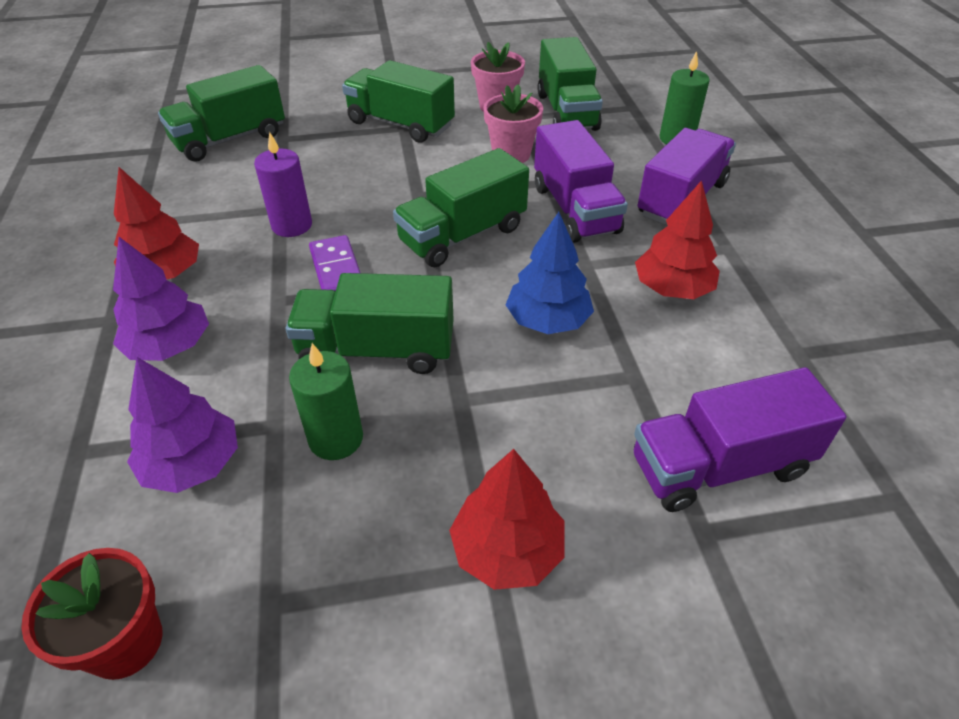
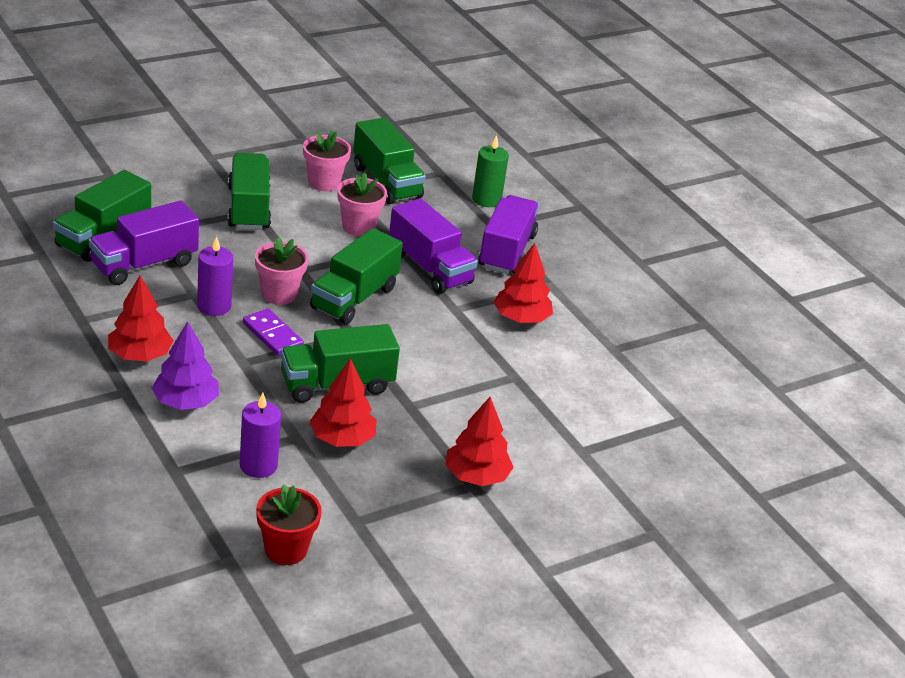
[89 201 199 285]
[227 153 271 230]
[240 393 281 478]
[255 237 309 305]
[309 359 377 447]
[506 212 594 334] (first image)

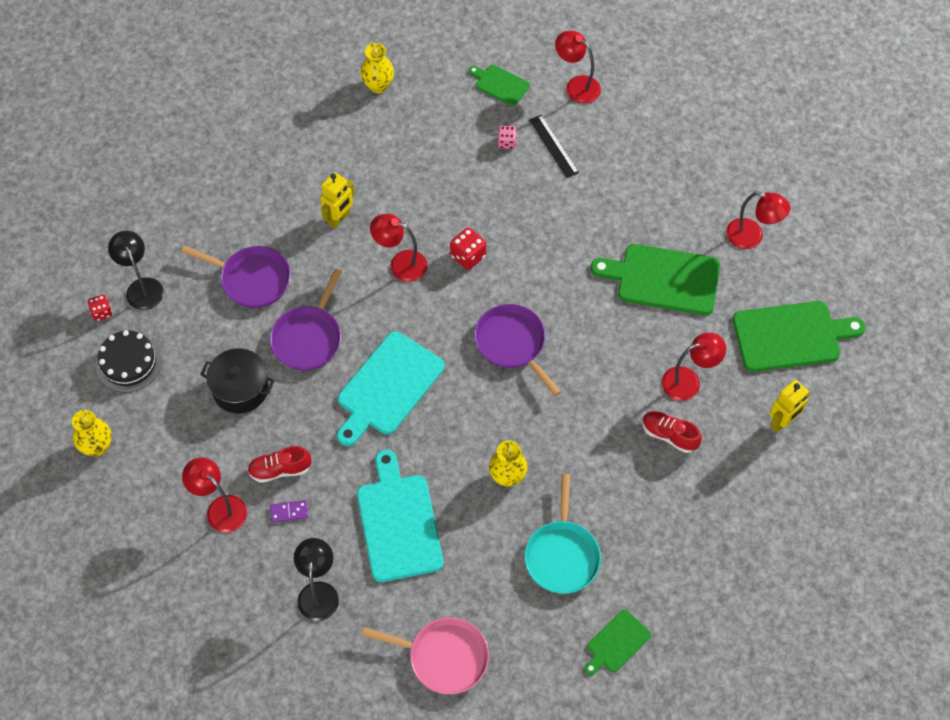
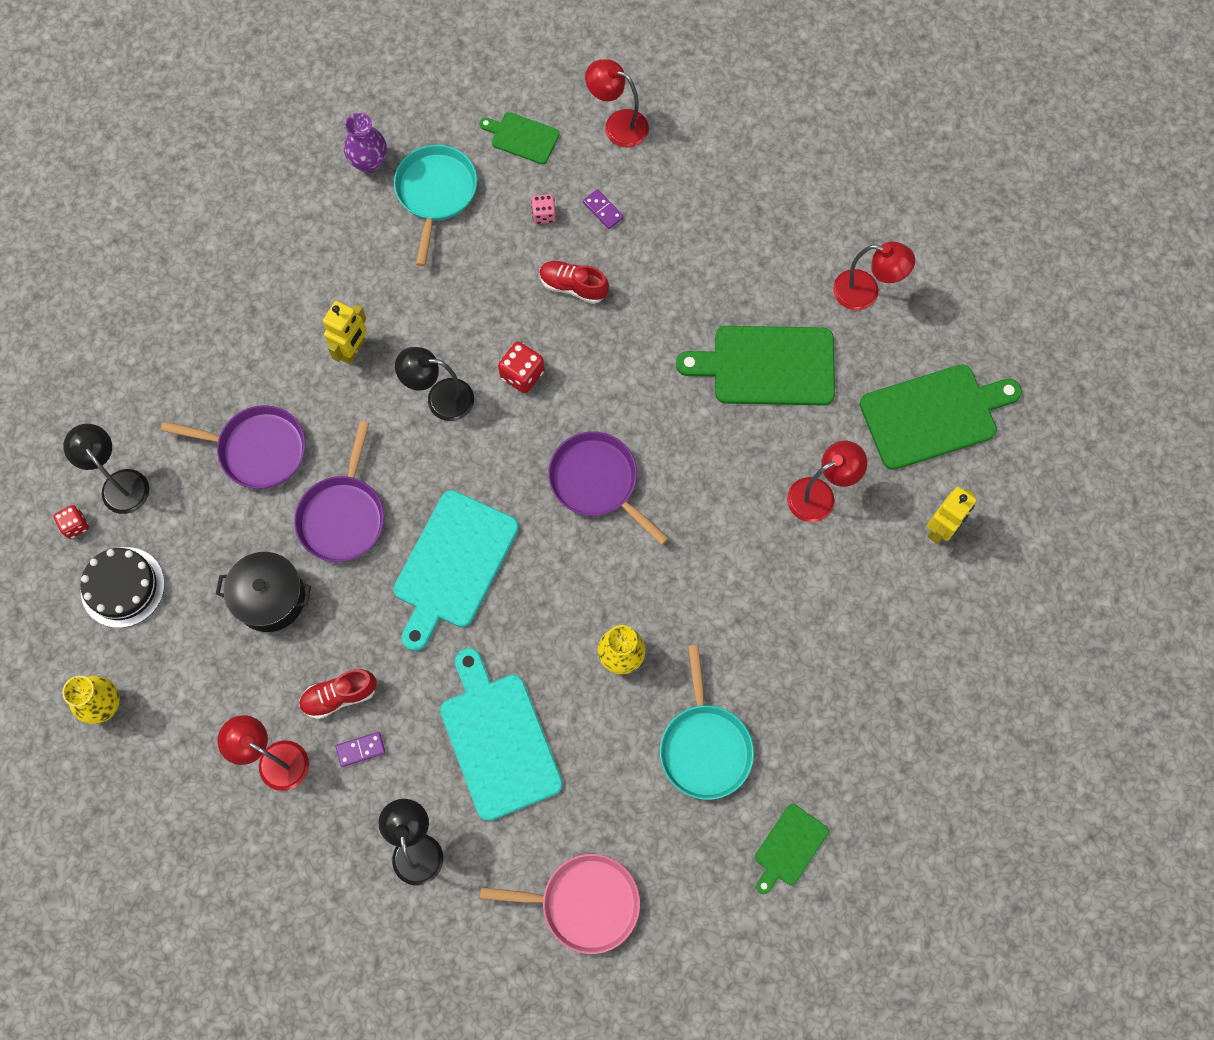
[344 113 387 173]
[394 145 477 266]
[395 347 474 421]
[539 261 609 304]
[583 189 624 229]

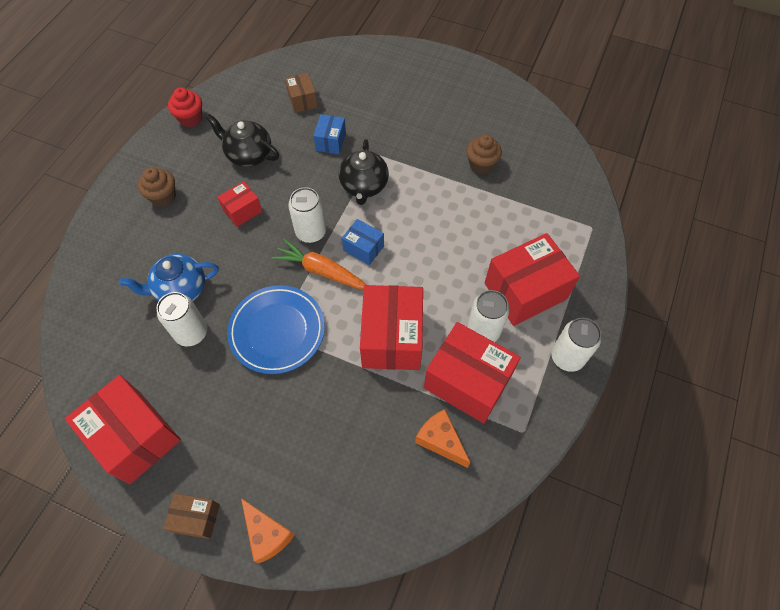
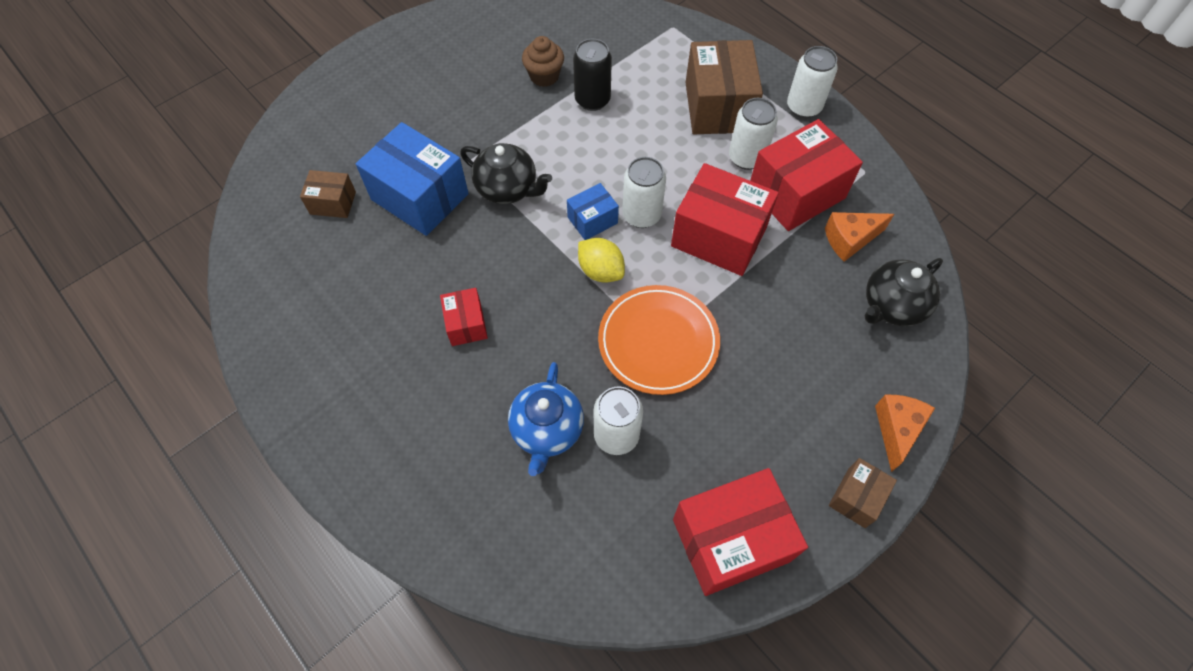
[356 122 469 236]
[573 39 612 111]
[578 238 625 283]
[598 285 720 395]
[622 157 666 228]
[685 40 763 134]
[865 258 943 326]
[875 395 935 472]
[138 167 176 207] (first image)
[168 87 202 127] (first image)

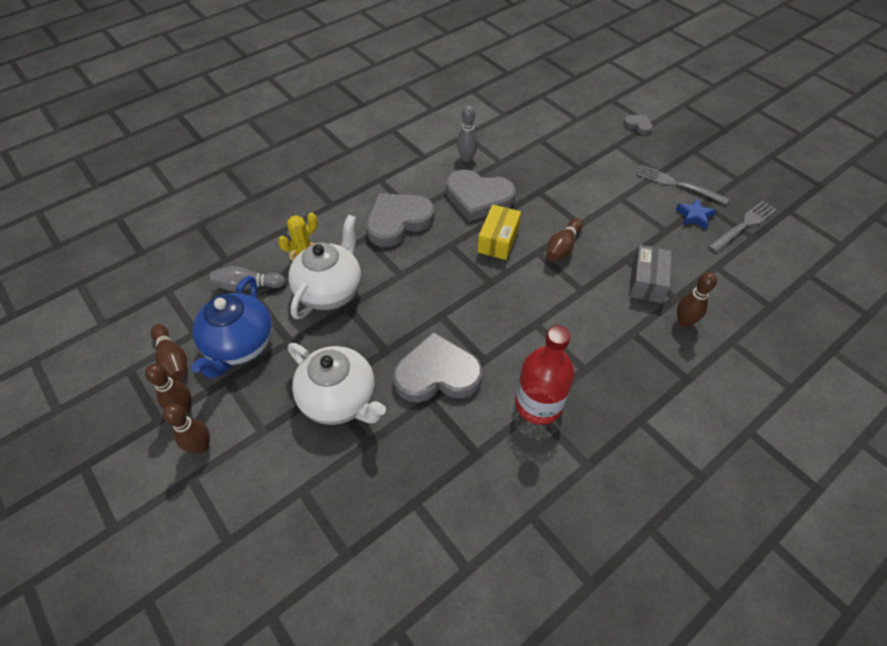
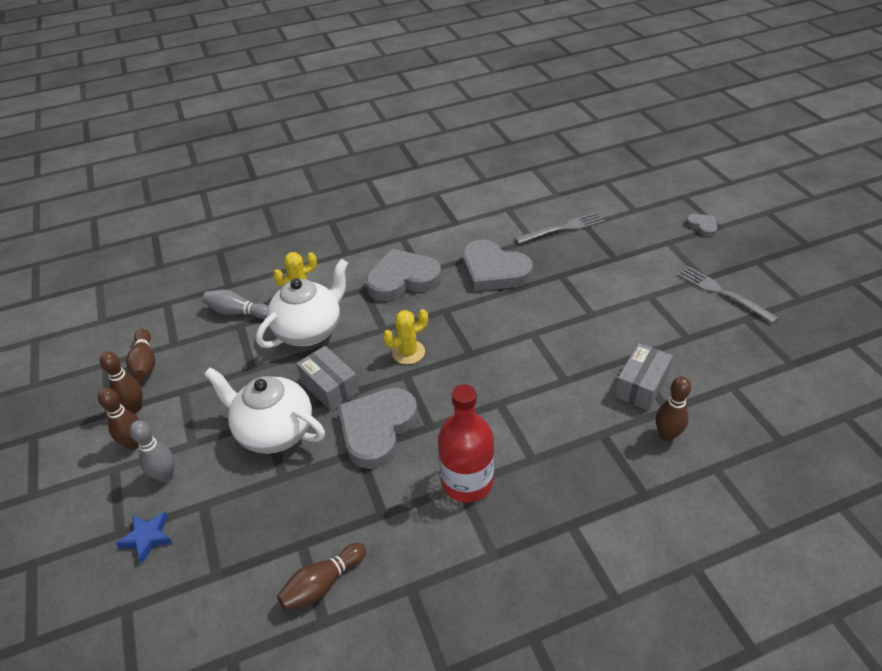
[116 512 173 564]
[130 420 174 483]
[204 367 325 454]
[277 543 366 611]
[296 346 359 411]
[338 388 418 469]
[383 309 428 364]
[515 212 605 244]
[191 276 273 378] (first image)
[478 204 521 260] (first image)

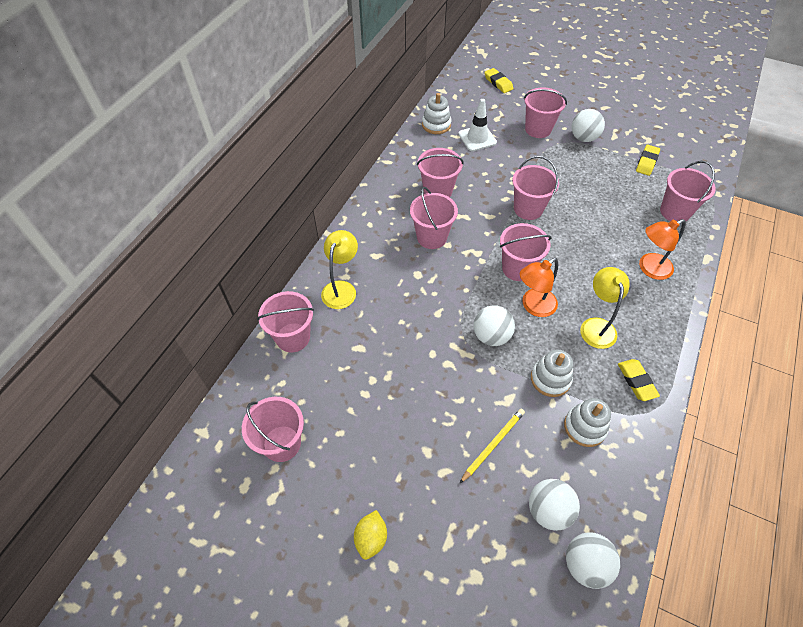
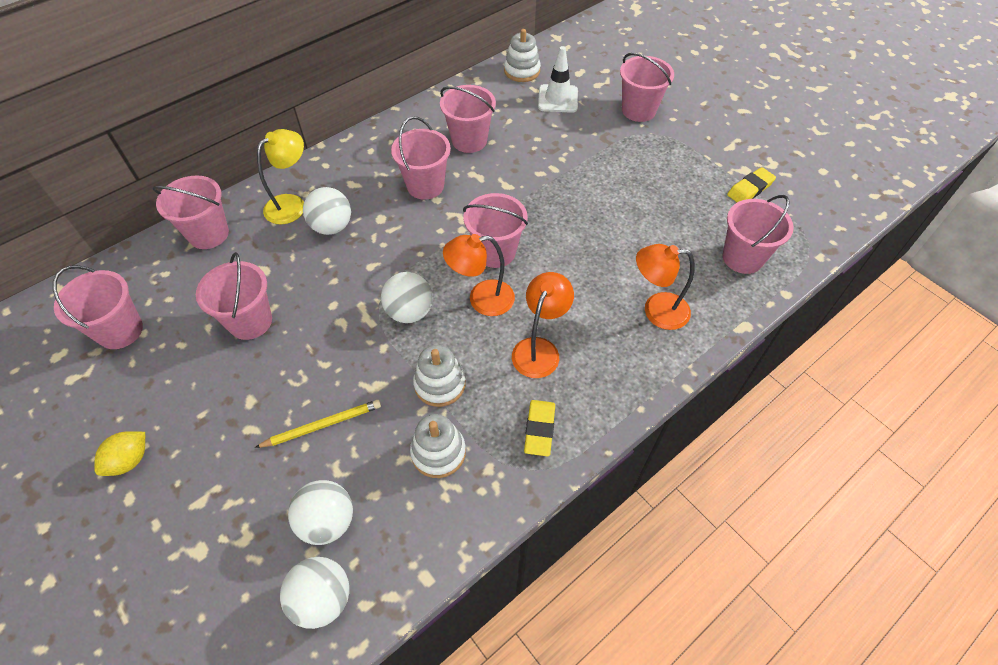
[196 252 272 340]
[303 187 351 235]
[512 272 574 378]
[484 68 513 93] (first image)

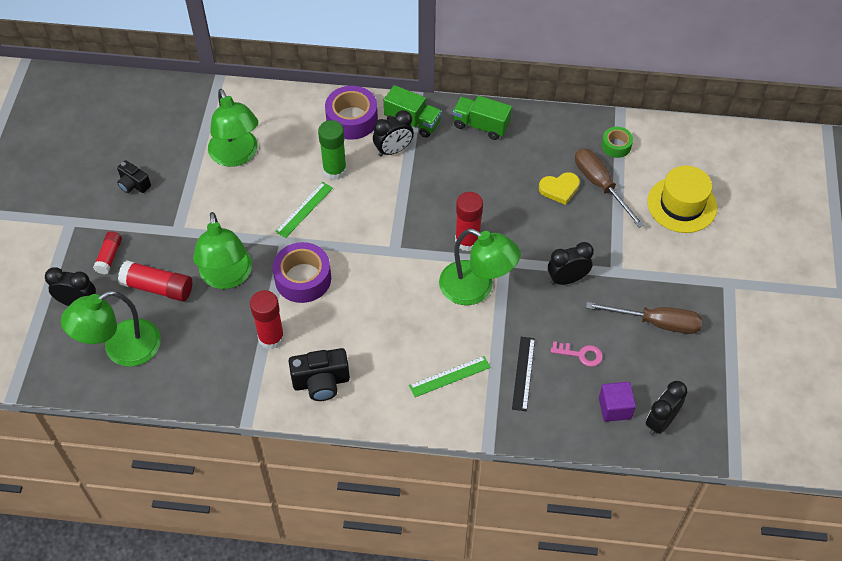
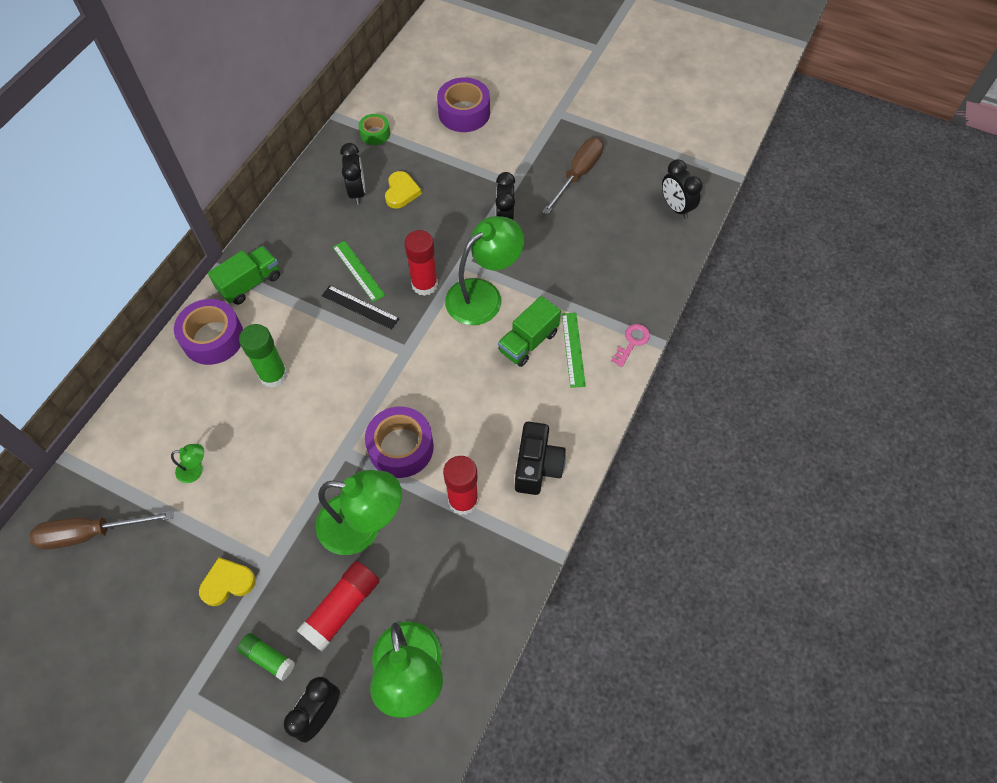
[29 511 173 550]
[171 444 204 483]
[199 557 256 606]
[237 633 295 681]
[322 285 400 330]
[333 241 385 302]
[340 143 365 205]
[437 77 490 132]
[498 296 561 367]
[611 324 650 367]
[117 160 151 193] (first image)
[599 382 636 422] (first image)

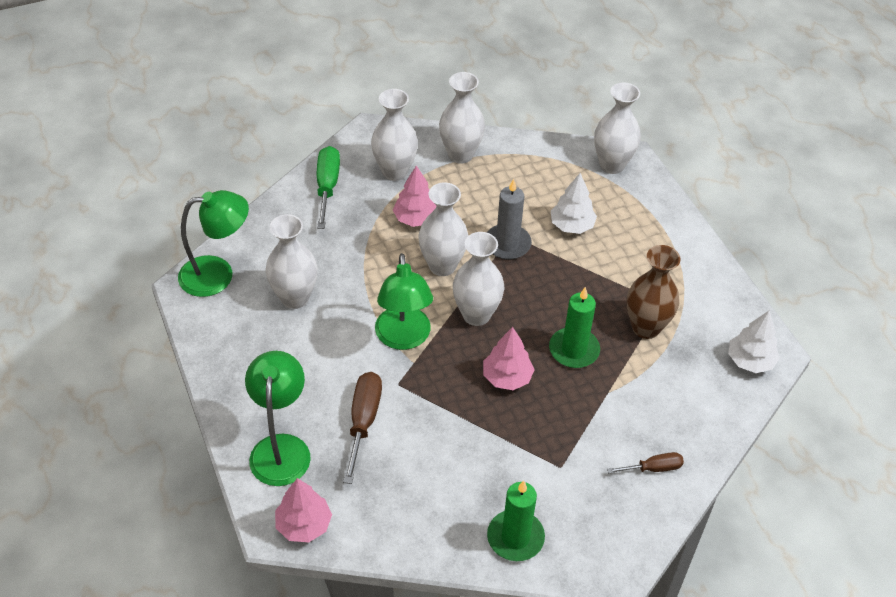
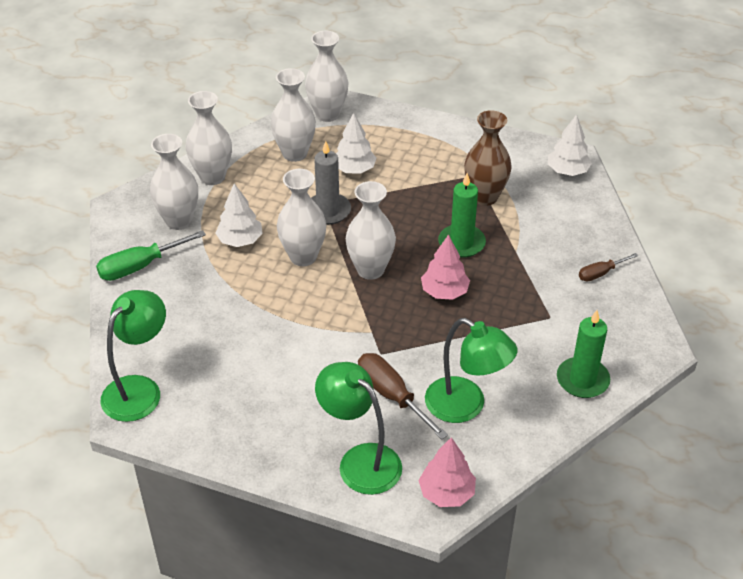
[96 230 206 281]
[215 184 263 247]
[270 68 316 162]
[425 318 518 423]
[579 253 638 282]

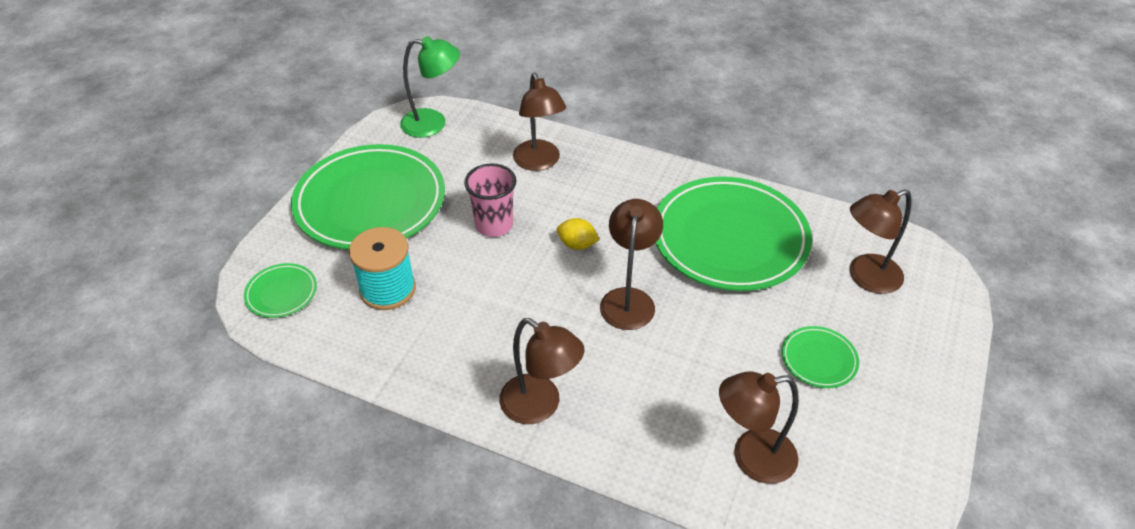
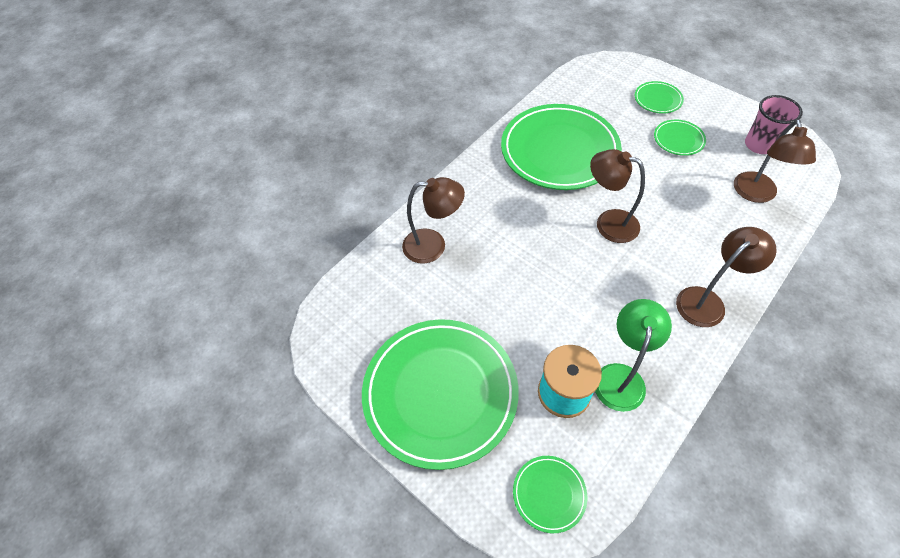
[595 299 672 412]
[635 81 684 114]
[745 95 803 154]
[557 218 600 250] (first image)
[849 189 911 294] (first image)

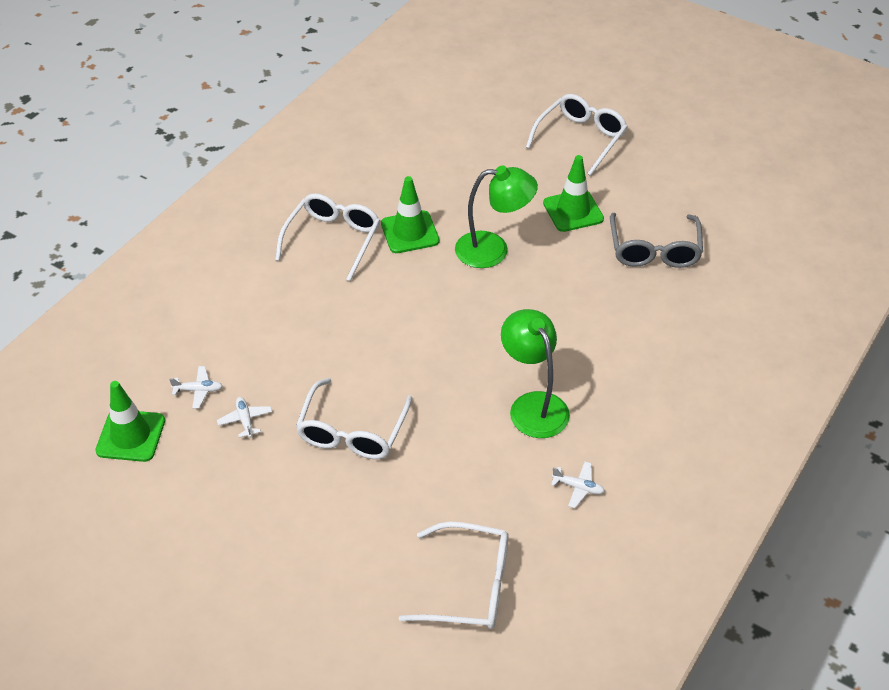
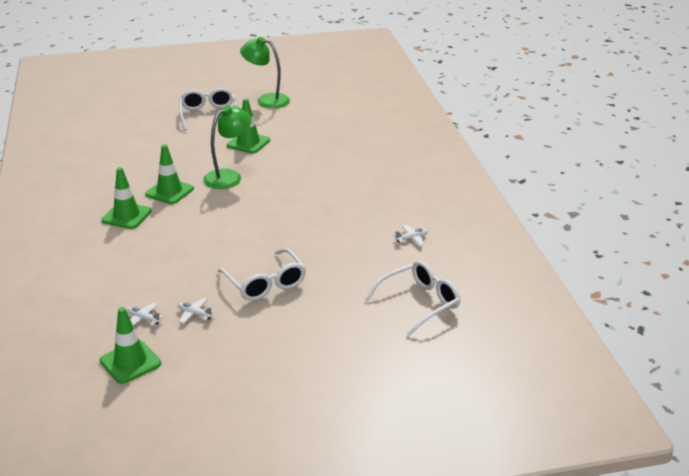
[101 167 152 229]
[127 303 164 326]
[240 37 290 108]
[610 213 703 268] (first image)

